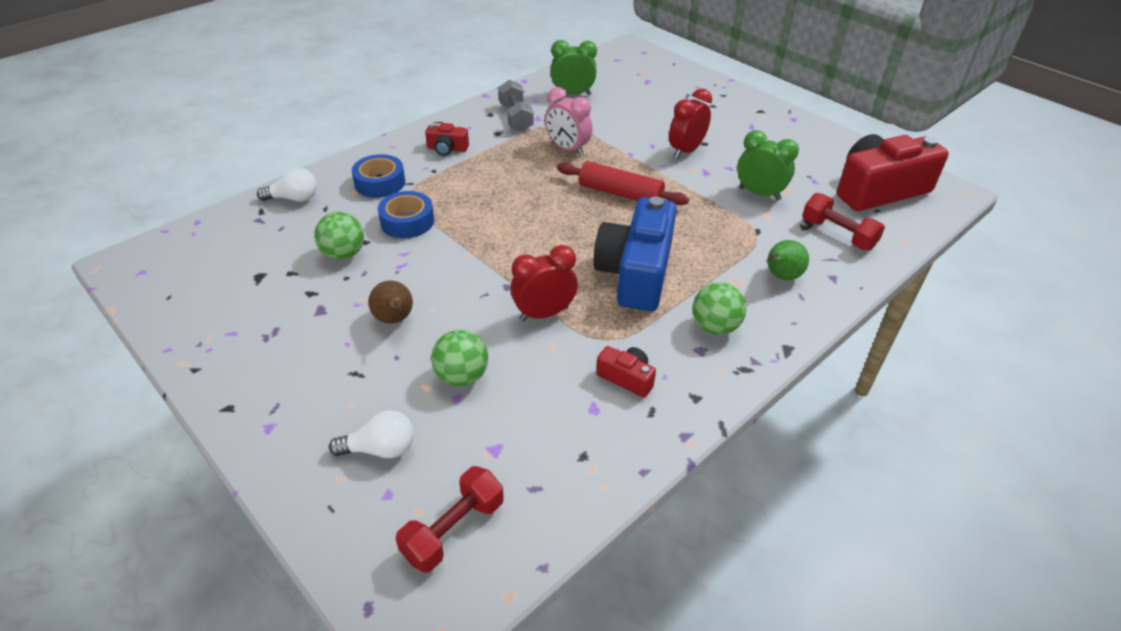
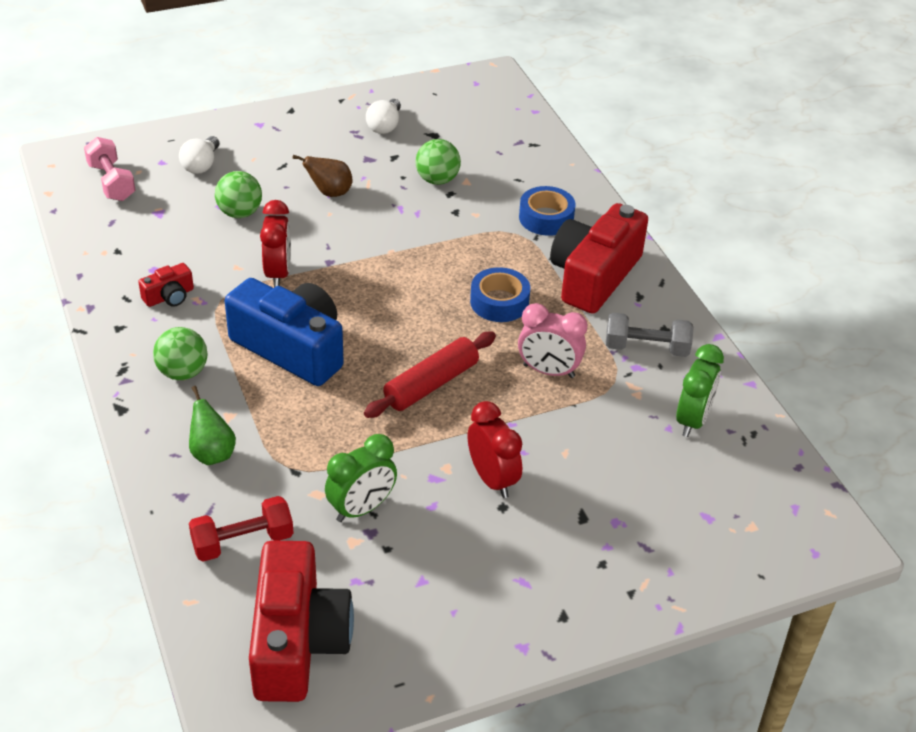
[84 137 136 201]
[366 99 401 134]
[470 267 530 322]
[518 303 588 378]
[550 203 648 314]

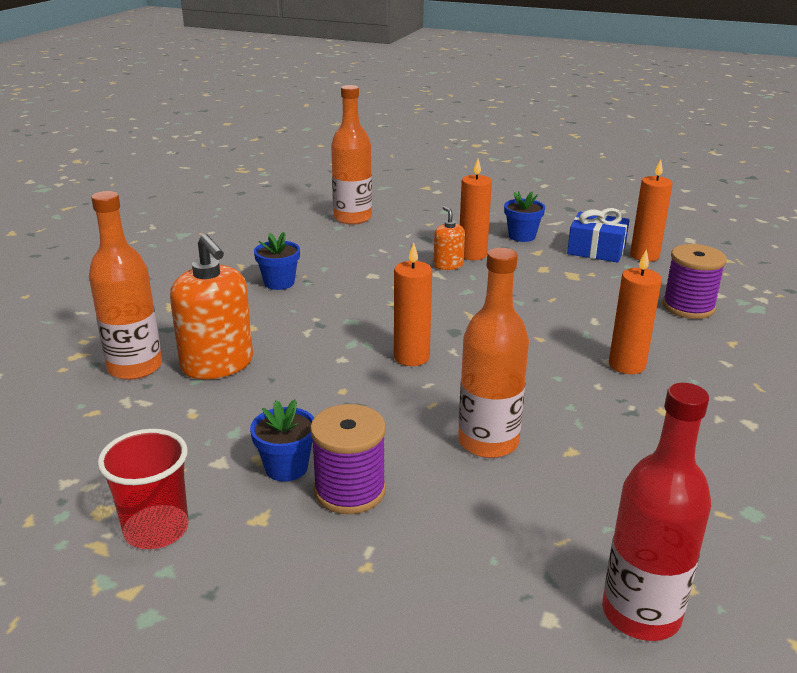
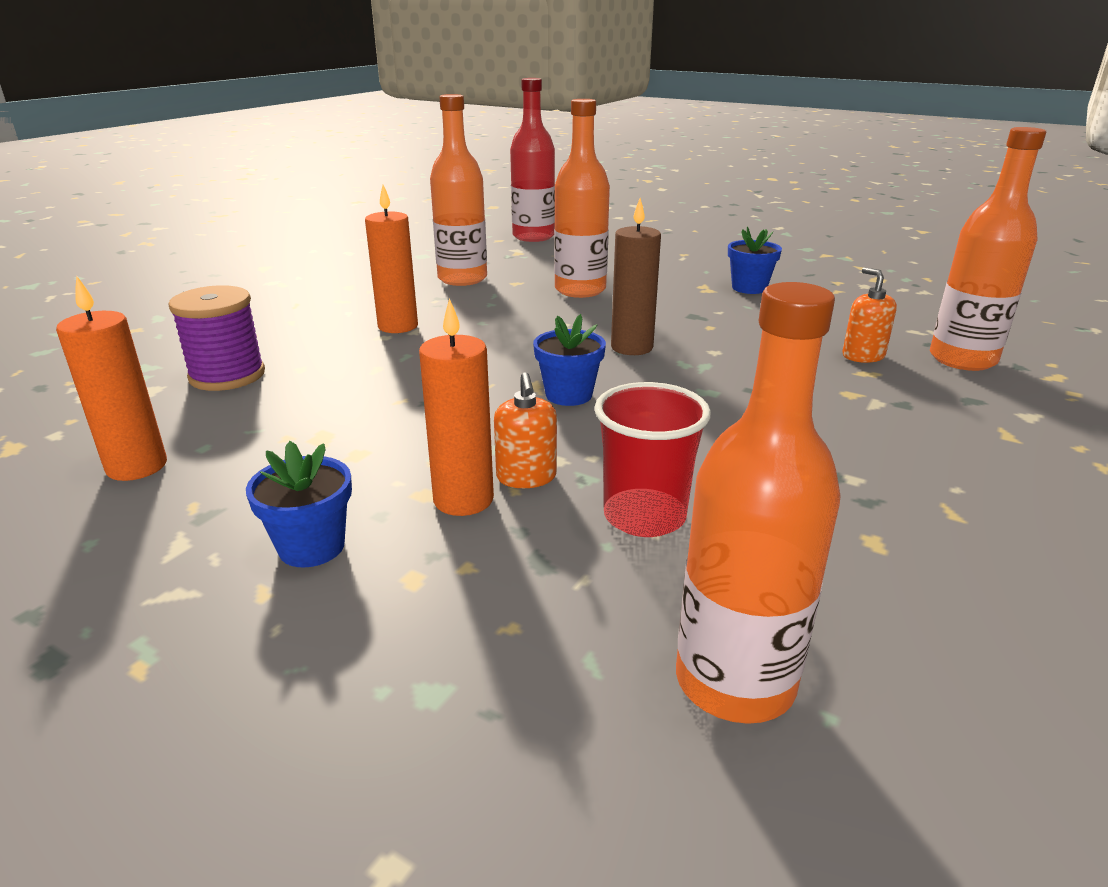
[430 94 487 286]
[533 314 606 406]
[595 382 711 537]
[611 198 661 355]
[842 267 897 363]
[310 404 386 514] (first image)
[567 208 630 263] (first image)

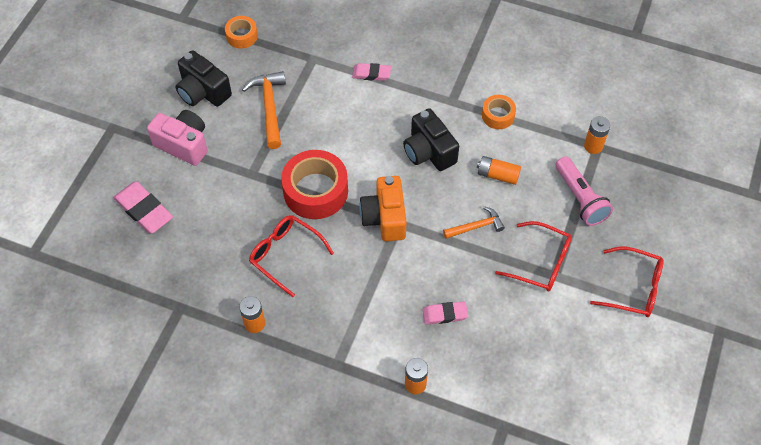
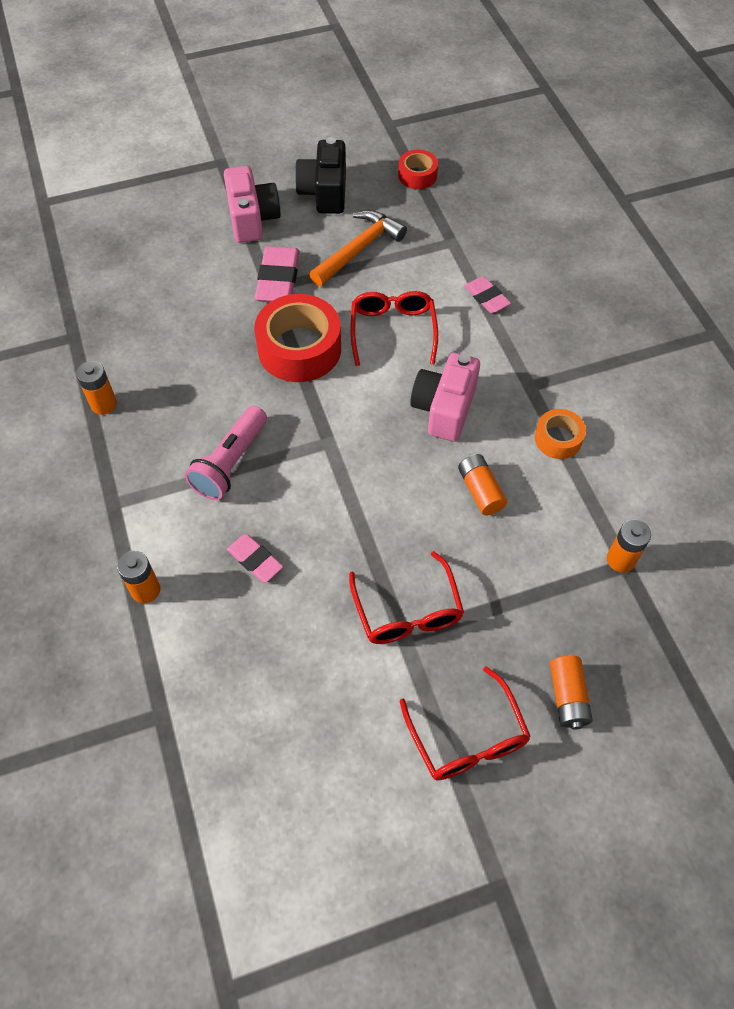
[185 406 267 500]
[255 246 300 302]
[350 291 438 366]
[398 150 438 189]
[410 353 480 442]
[550 655 593 730]
[359 176 407 241] (first image)
[443 206 505 239] (first image)

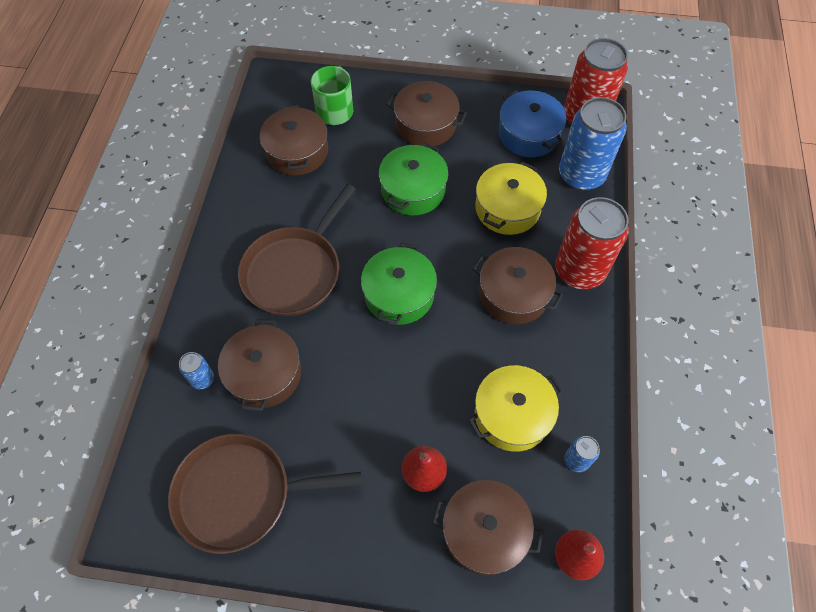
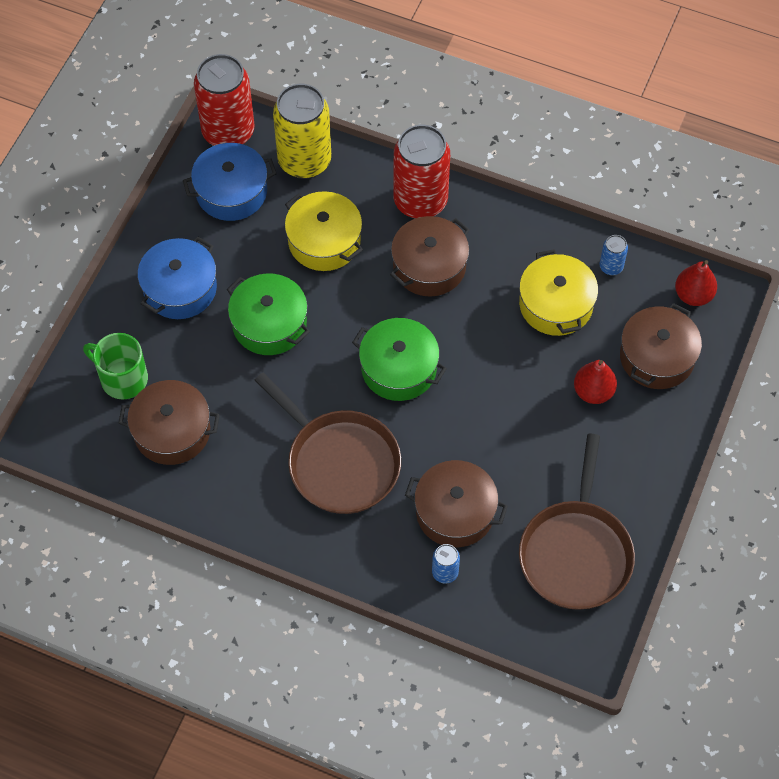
[137 237 217 319]
[273 84 331 179]

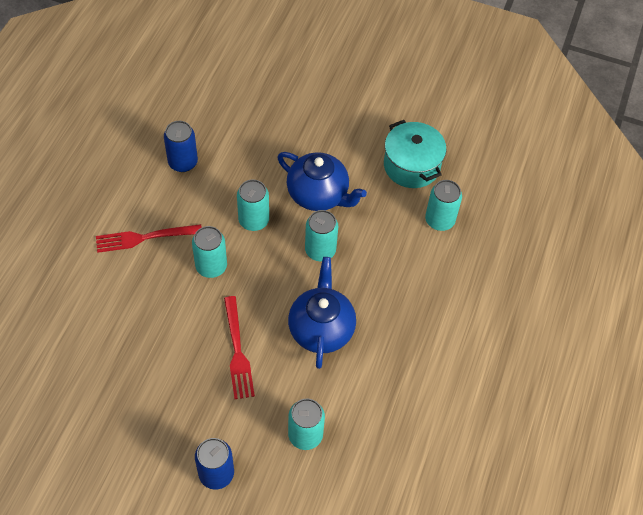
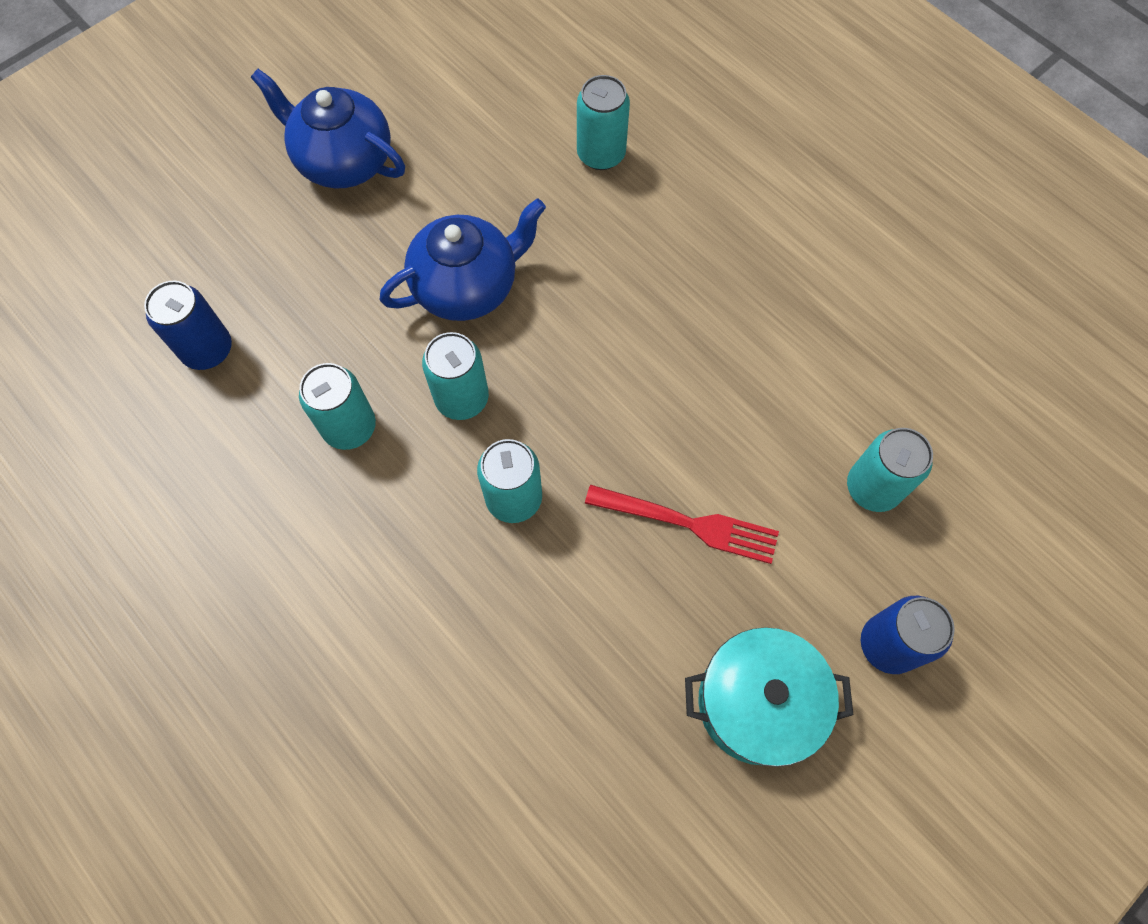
[144 281 232 370]
[251 69 405 188]
[299 363 376 450]
[685 627 853 767]
[96 224 202 253] (first image)

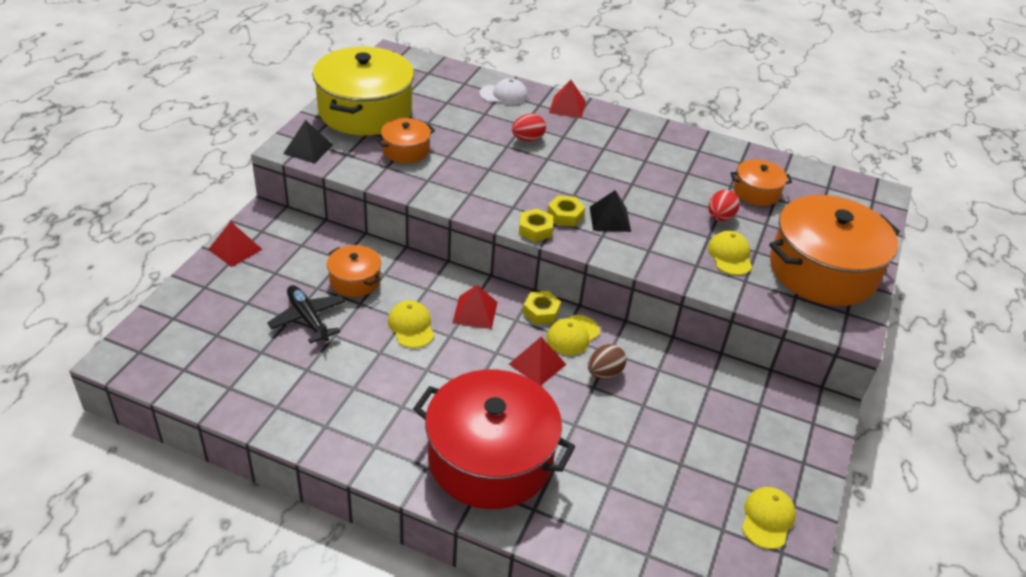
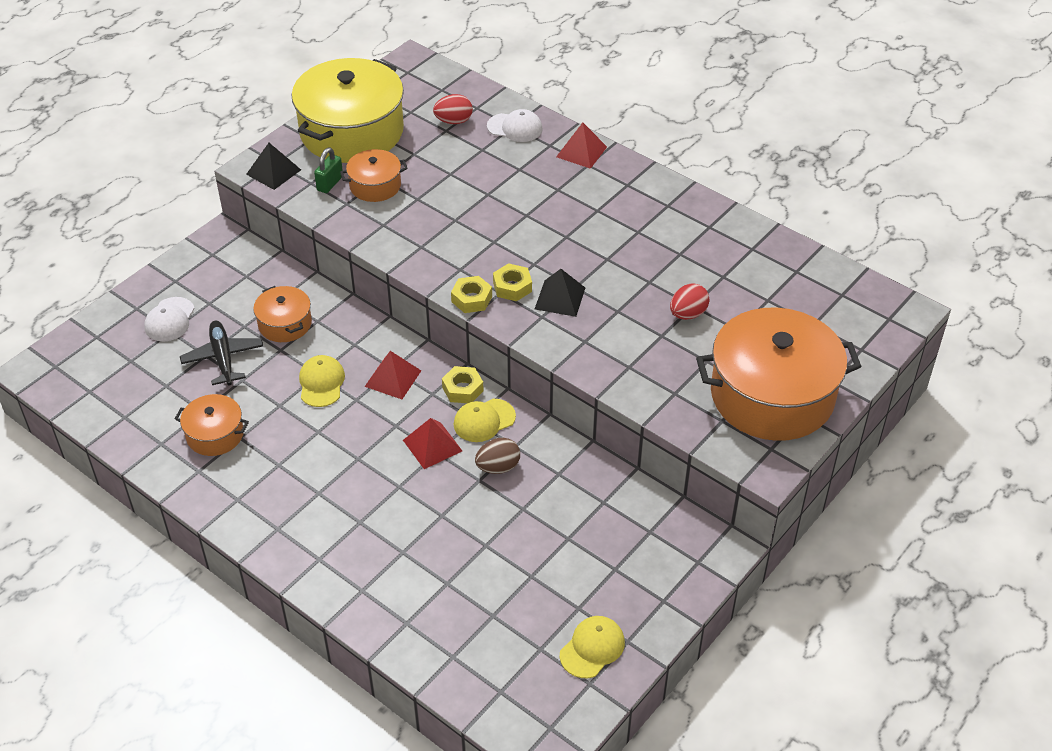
[145 297 195 342]
[175 394 249 456]
[314 148 343 193]
[433 94 473 124]
[208 221 263 267] (first image)
[413 370 575 509] (first image)
[708 231 752 275] (first image)

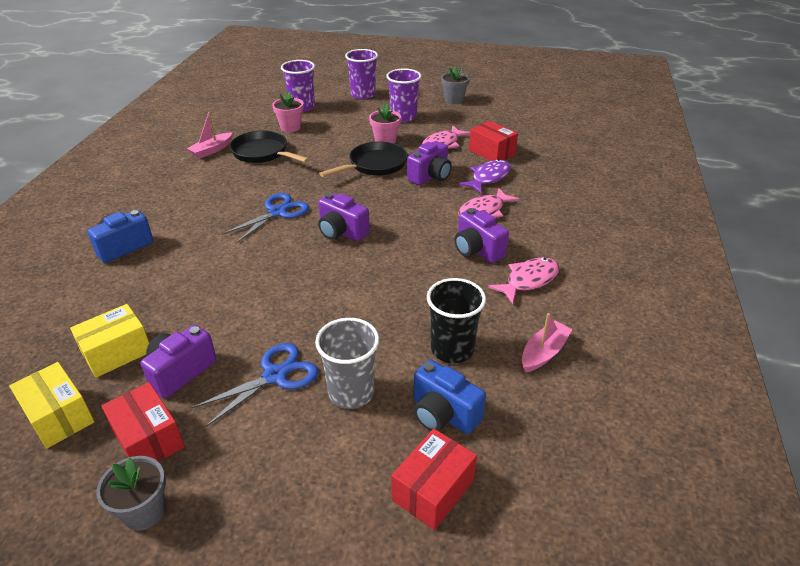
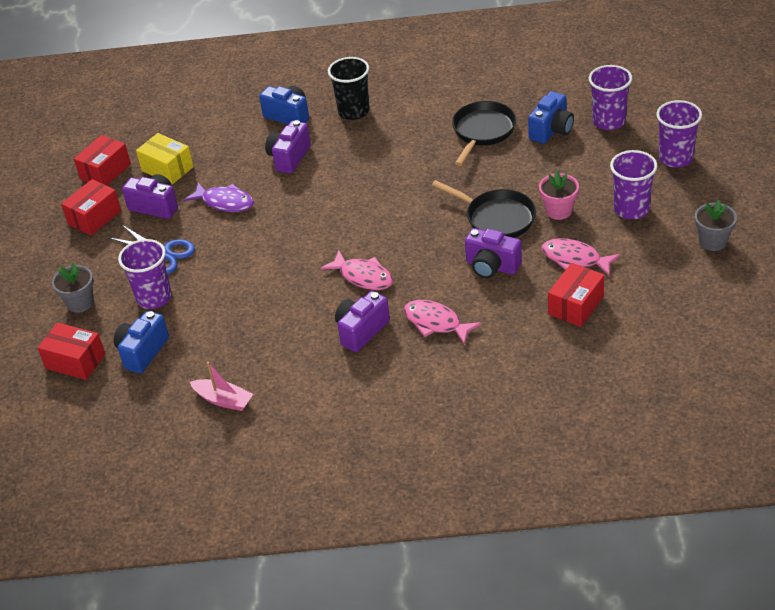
[52 263 94 313]
[74 135 131 186]
[118 239 172 309]
[184 182 254 212]
[265 120 311 174]
[321 251 393 290]
[328 57 370 120]
[528 91 574 144]
[187 112 233 159] (first image)
[222 193 309 243] (first image)

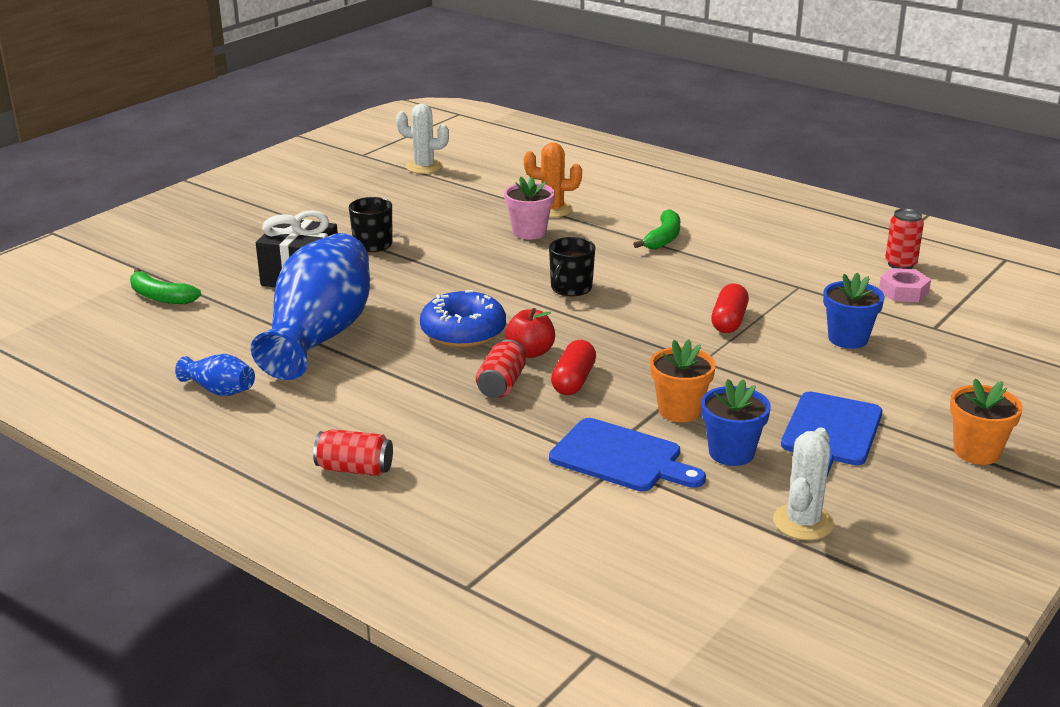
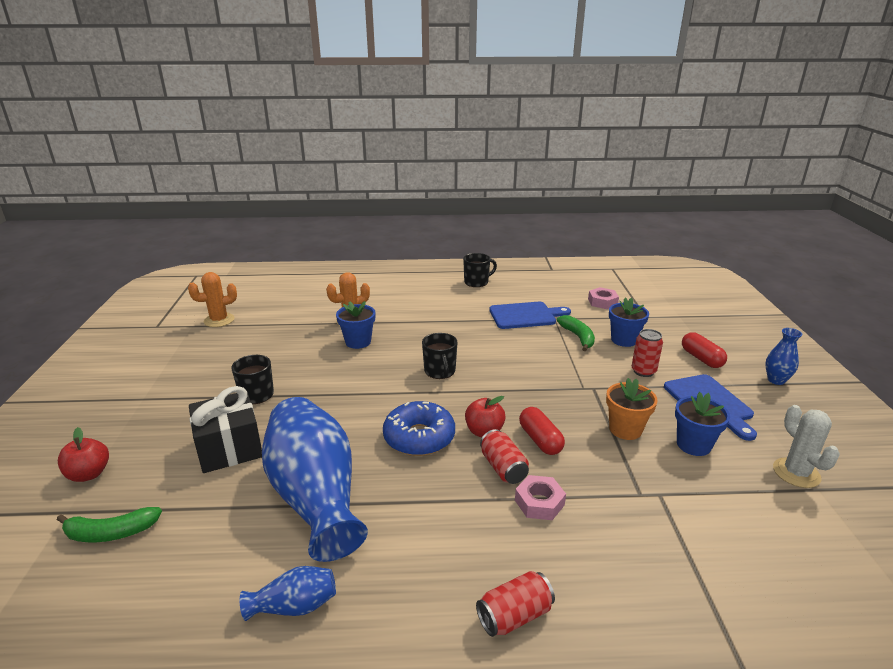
[58 427 109 482]
[188 272 237 327]
[336 301 375 349]
[463 253 497 287]
[490 302 571 329]
[515 475 566 520]
[557 315 595 351]
[632 329 663 377]
[682 332 727 368]
[765 328 803 385]

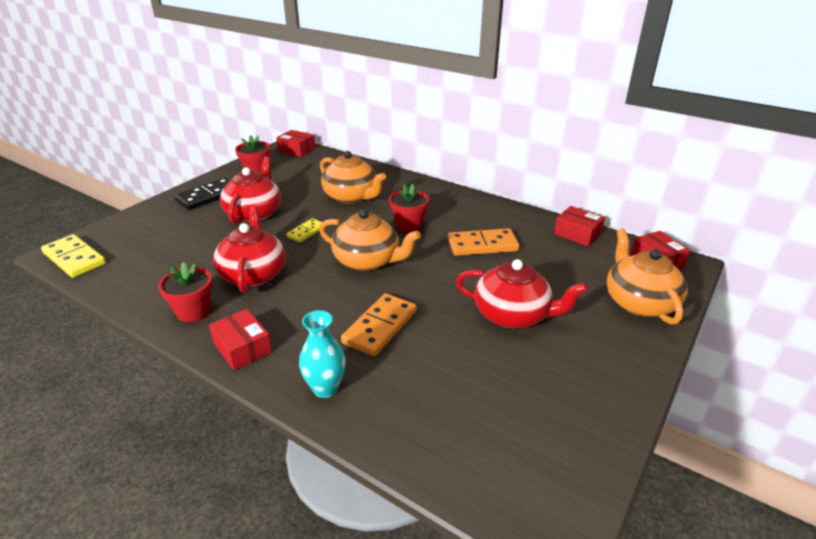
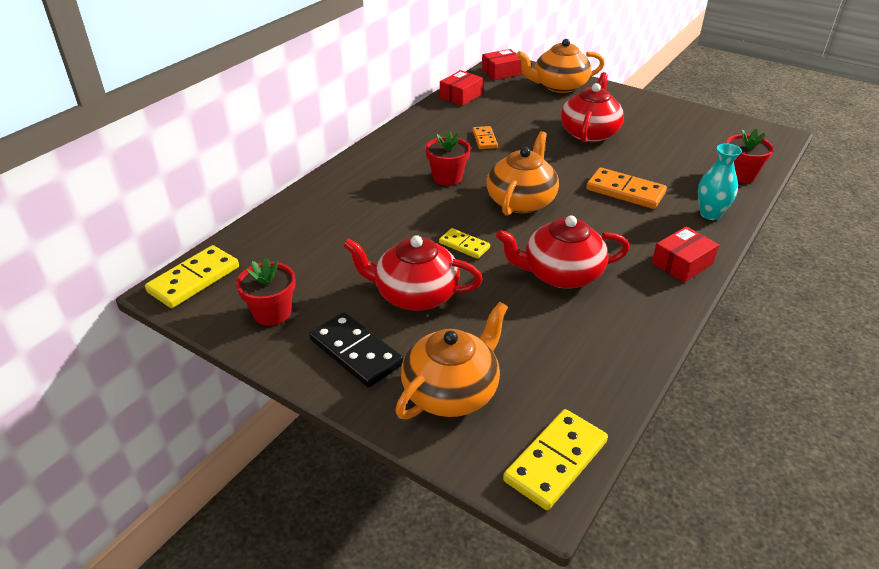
[145 245 239 308]
[395 302 508 419]
[473 126 498 149]
[726 129 774 183]

